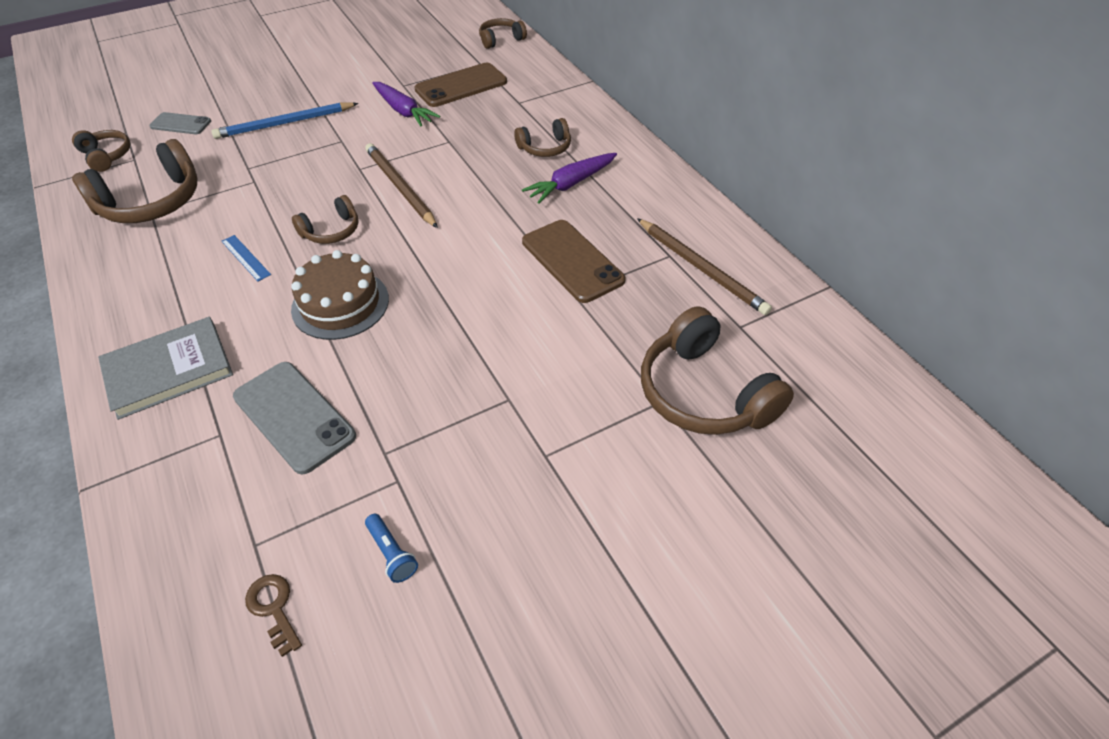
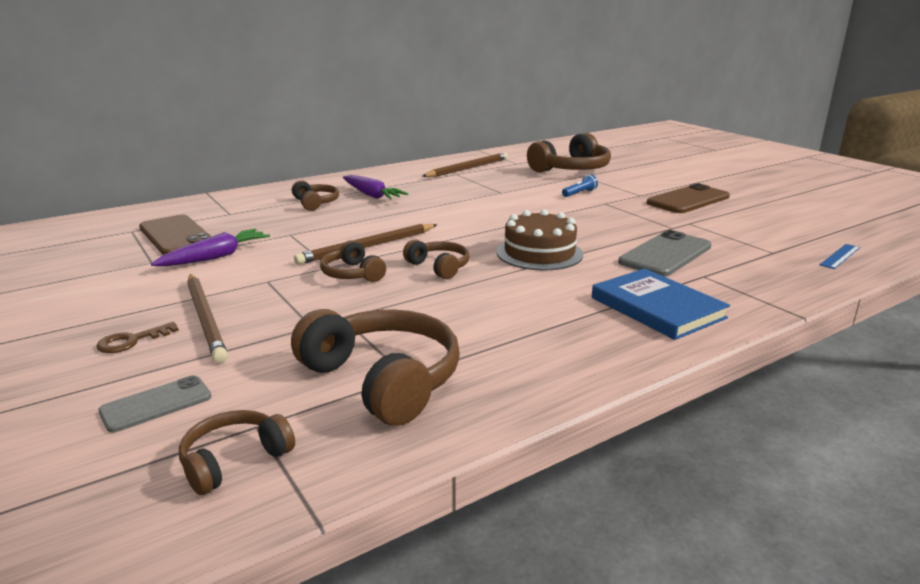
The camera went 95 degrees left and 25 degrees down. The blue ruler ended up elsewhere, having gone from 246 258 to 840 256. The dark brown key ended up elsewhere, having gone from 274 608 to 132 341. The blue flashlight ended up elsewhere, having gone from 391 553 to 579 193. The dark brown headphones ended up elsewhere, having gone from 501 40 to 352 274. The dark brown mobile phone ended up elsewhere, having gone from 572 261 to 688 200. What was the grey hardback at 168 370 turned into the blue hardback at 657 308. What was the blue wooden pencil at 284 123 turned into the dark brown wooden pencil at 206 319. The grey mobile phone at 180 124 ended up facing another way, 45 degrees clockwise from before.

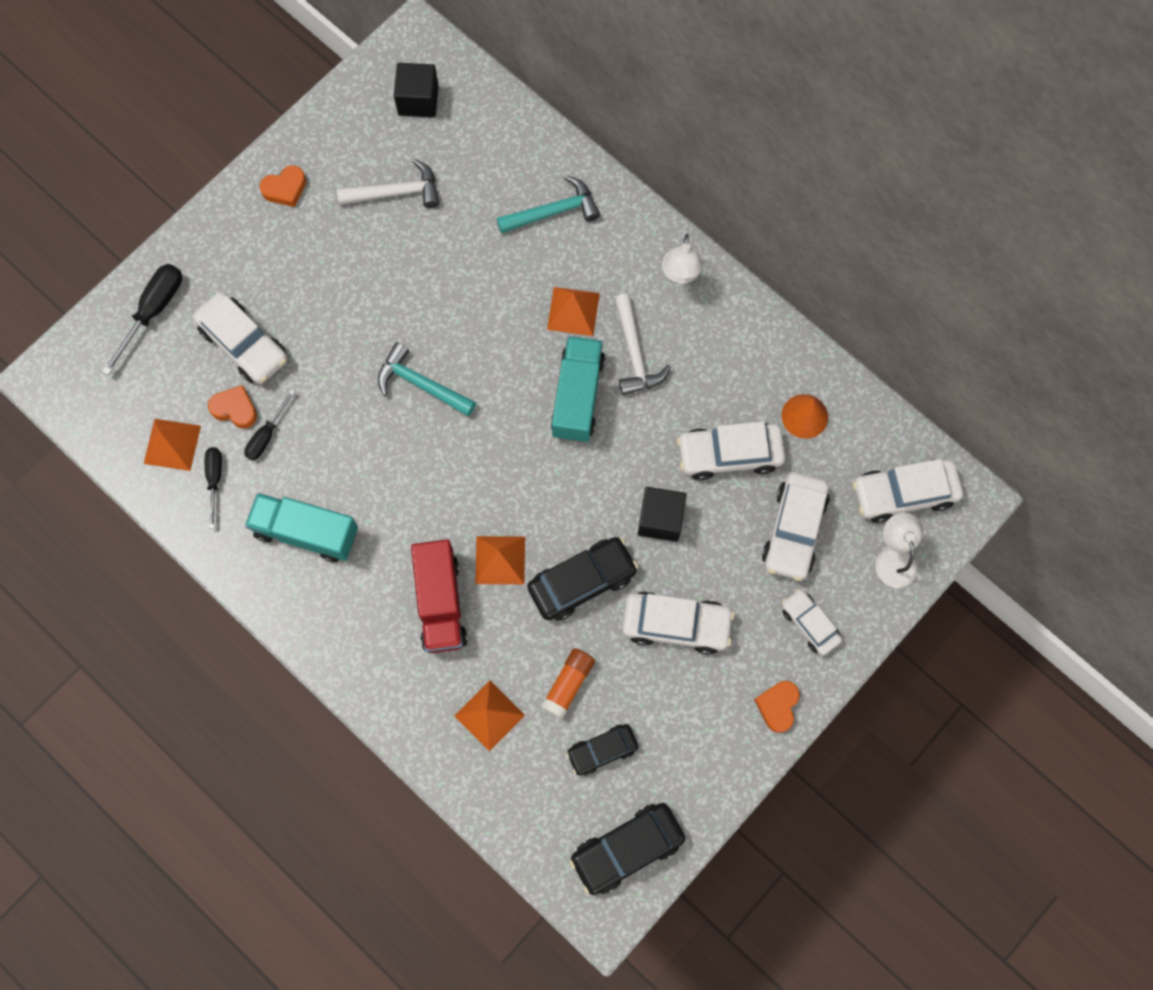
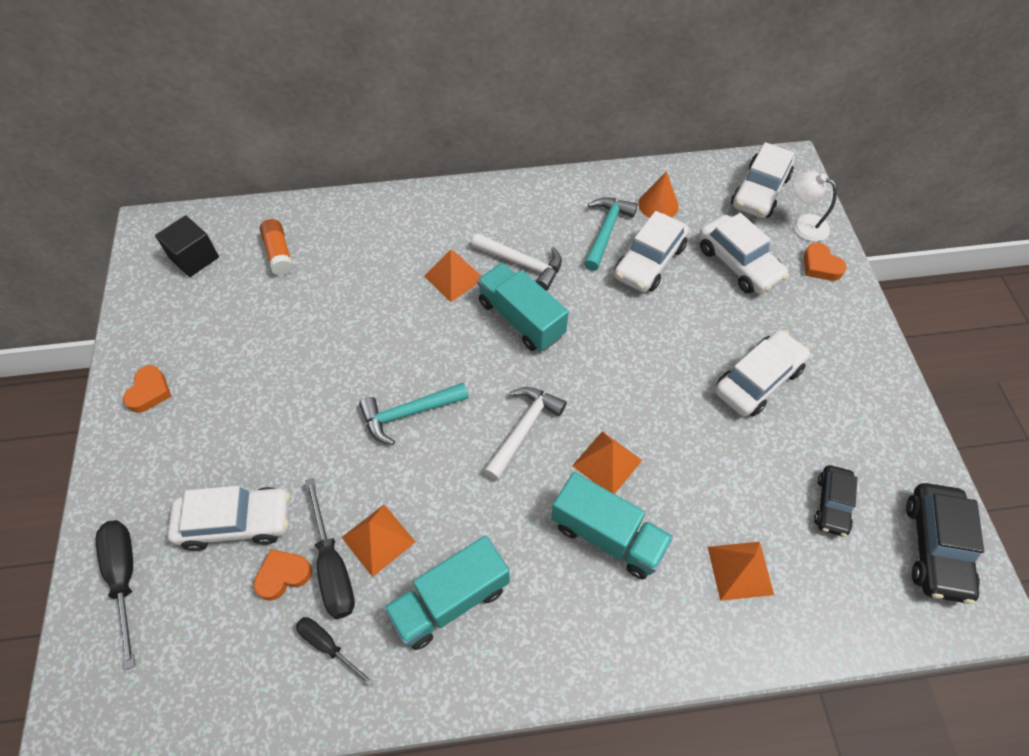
The camera went 50 degrees left and 15 degrees down. The second view lost the black toy car at 582 581. The second view lost the black cube at 660 519. The second view lost the white lamp at 680 274. The second view lost the white toy car at 809 624. The bright orange pyramid ended up elsewhere, having gone from 172 444 to 378 539. The white claw hammer ended up elsewhere, having gone from 396 192 to 523 429. The turquoise claw hammer ended up elsewhere, having gone from 553 212 to 606 231. The bright orange glue stick ended up elsewhere, having gone from 568 684 to 279 253. The bright orange heart shape ended up elsewhere, having gone from 777 706 to 820 266. What was the crimson toy truck at 440 603 turned into the turquoise toy truck at 607 535. The size of the black flat screwdriver at 267 435 changed by a factor of 1.60.

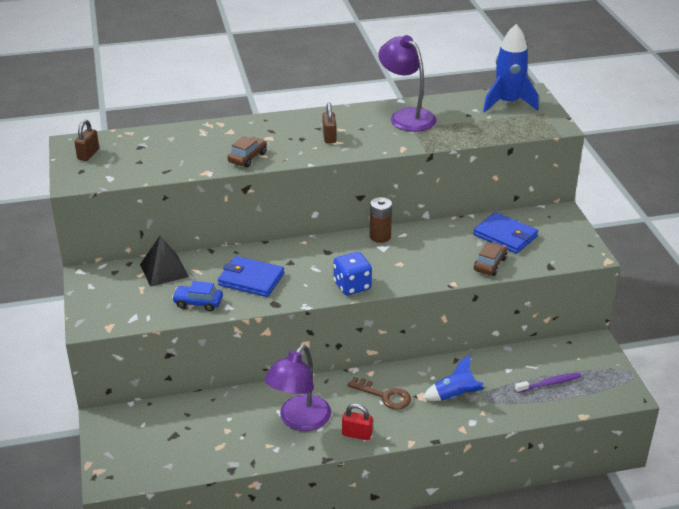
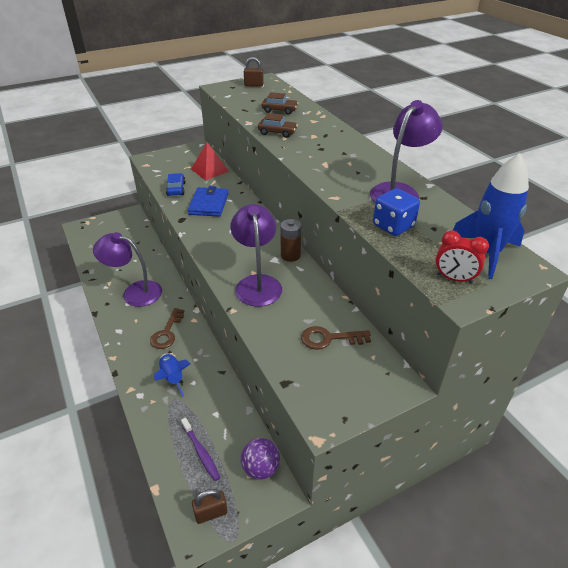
The camera went 75 degrees right and 5 degrees up. The second view lost the crimson small lock at 357 434. The second view gained the purple lamp at 257 283. The second view gained the purple ball at 261 468. The second view gained the crimson bedside clock at 454 278. The dark brown small lock ended up elsewhere, having gone from 329 137 to 211 513. The blue die ended up elsewhere, having gone from 352 286 to 393 226. The dark brown toy car ended up elsewhere, having gone from 490 264 to 279 110. Where the blue wallet stood at 505 236, the dark brown key came to stand at 329 338. What was the black pyramid at 164 270 turned into the crimson pyramid at 210 170.

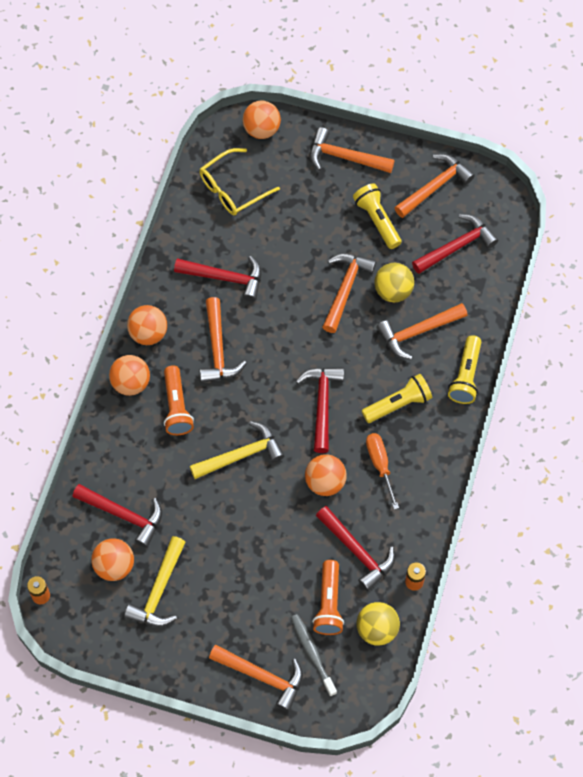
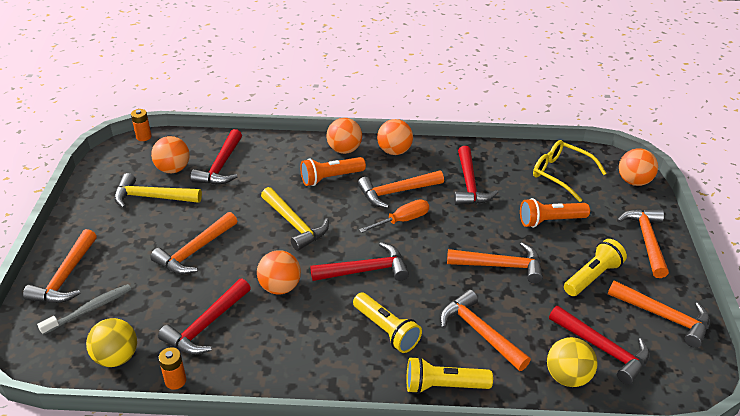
The camera went 75 degrees right and 25 degrees down. The second view gained the bright orange claw hammer at 195 251. The bright orange flashlight ended up elsewhere, having gone from 329 604 to 550 221. The bright orange flat screwdriver ended up elsewhere, having gone from 380 465 to 402 220. The bright yellow ball ended up elsewhere, having gone from 393 291 to 567 376.

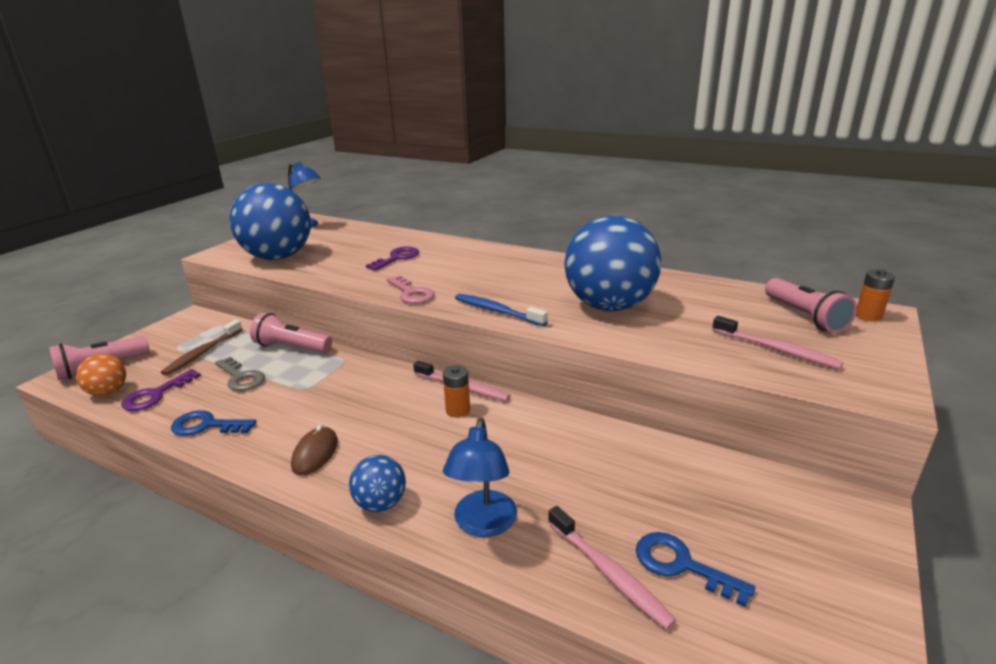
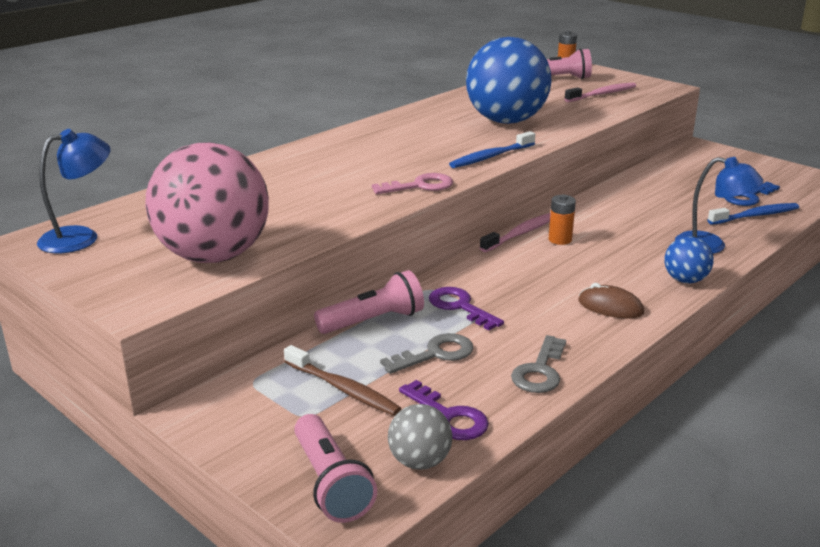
The camera went 75 degrees left and 0 degrees up. The purple key ended up elsewhere, having gone from 397 258 to 460 307. What was the bright orange ball at 108 392 turned into the grey ball at 419 461. What was the blue key at 207 425 turned into the grey key at 539 371. What was the blue ball at 278 257 turned into the pink ball at 214 256. What was the pink tooth brush at 609 572 turned into the blue tooth brush at 755 216. The pink flashlight at 291 347 ended up facing another way, 150 degrees counterclockwise from before.

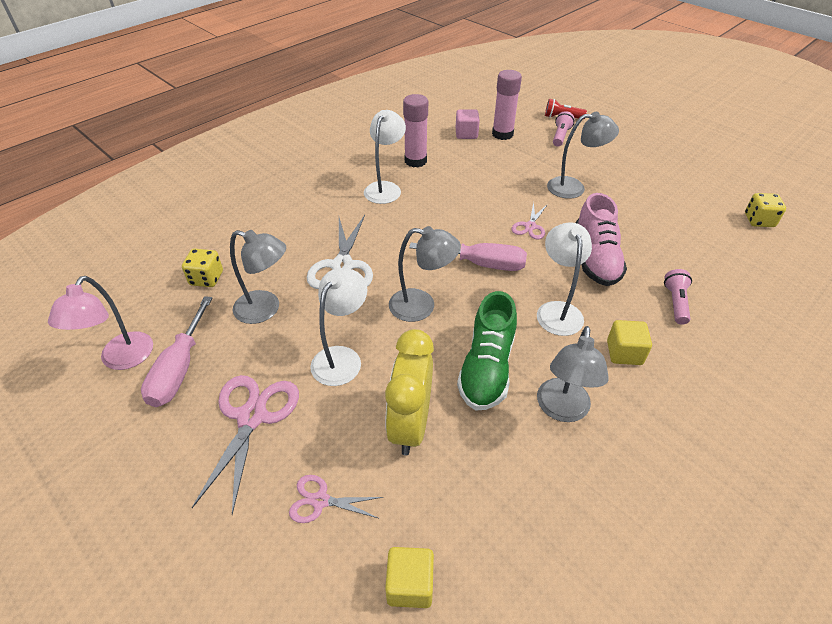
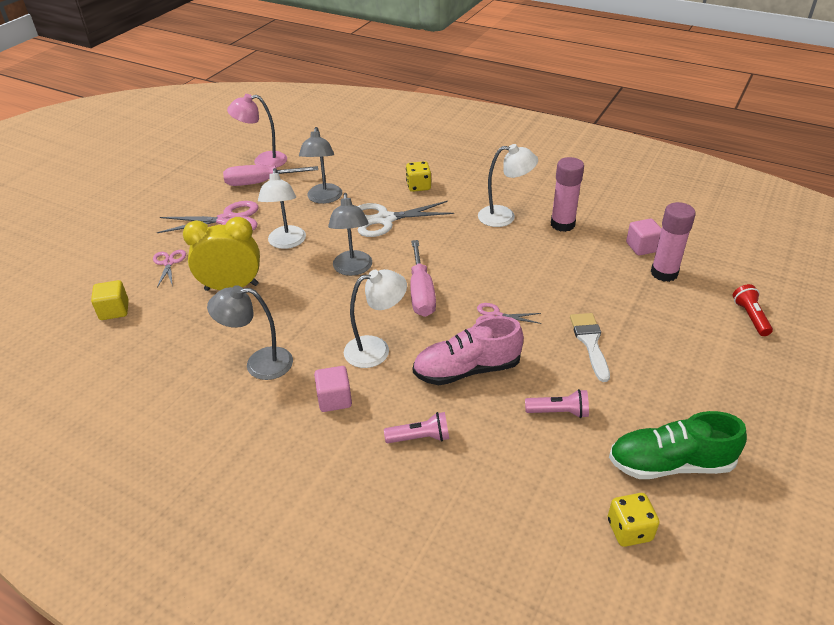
The camera went 75 degrees right and 5 degrees down. The bright yellow die ended up elsewhere, having gone from 206 278 to 418 186. The green shoe ended up elsewhere, having gone from 487 368 to 670 464. The pink flashlight ended up elsewhere, having gone from 560 136 to 558 412. Where the grey lamp stood at 574 188, the white paint brush came to stand at 590 342. What was the bright yellow cube at 624 353 turned into the pink cube at 334 399. The white lamp at 342 357 ended up facing another way, 75 degrees clockwise from before.

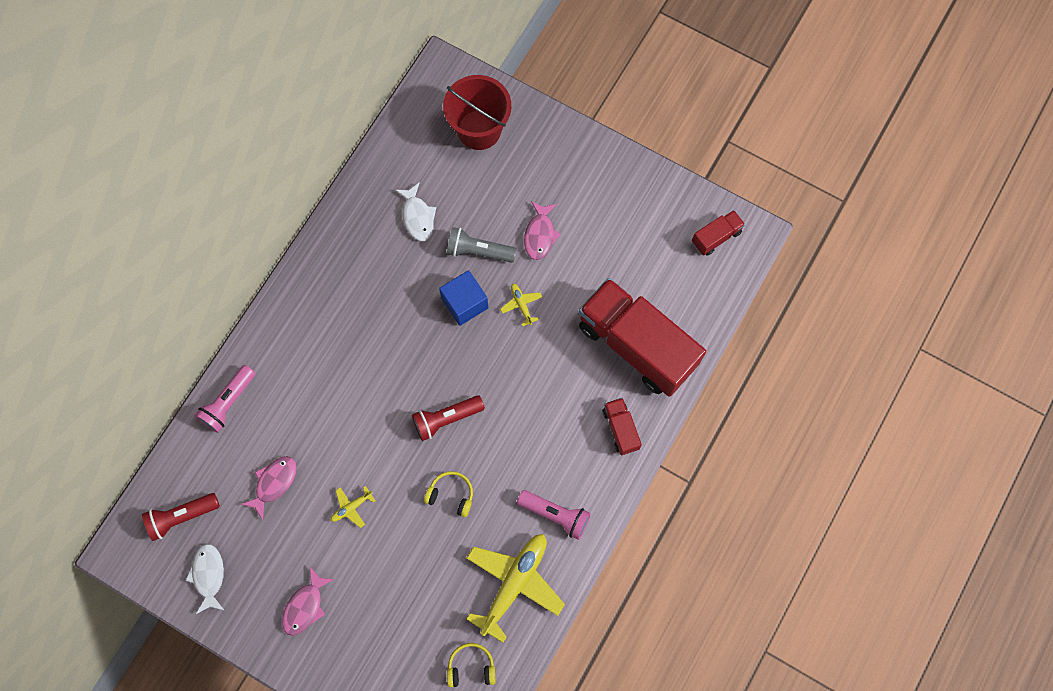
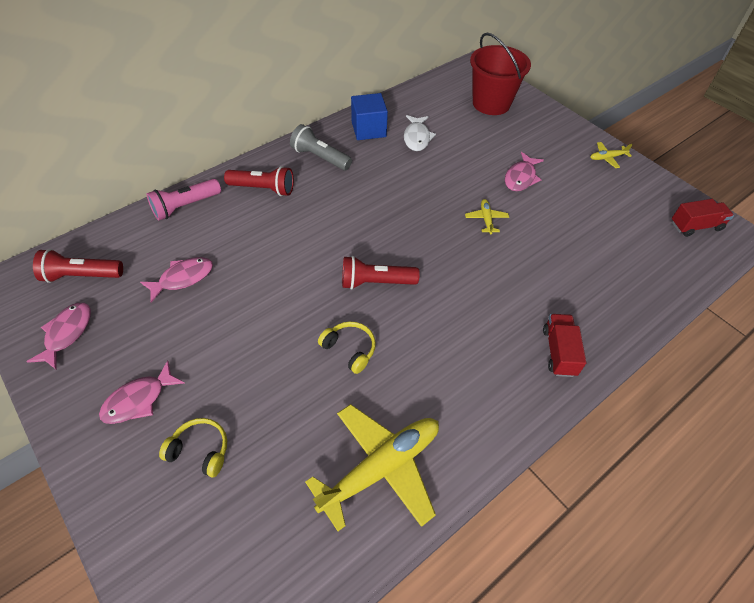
The camera went 20 degrees right and 20 degrees down. The second view lost the pink flashlight at 556 515. The second view lost the crimson toy truck at 636 345. The second view gained the crimson flashlight at 263 189. The bright yellow aeroplane ended up elsewhere, having gone from 351 507 to 607 158. The blue cube ended up elsewhere, having gone from 465 303 to 368 129. The grey flashlight ended up elsewhere, having gone from 478 251 to 320 157. The bright yellow headphones ended up elsewhere, having gone from 471 667 to 200 450. What was the white fish at 208 575 turned into the pink fish at 67 333.

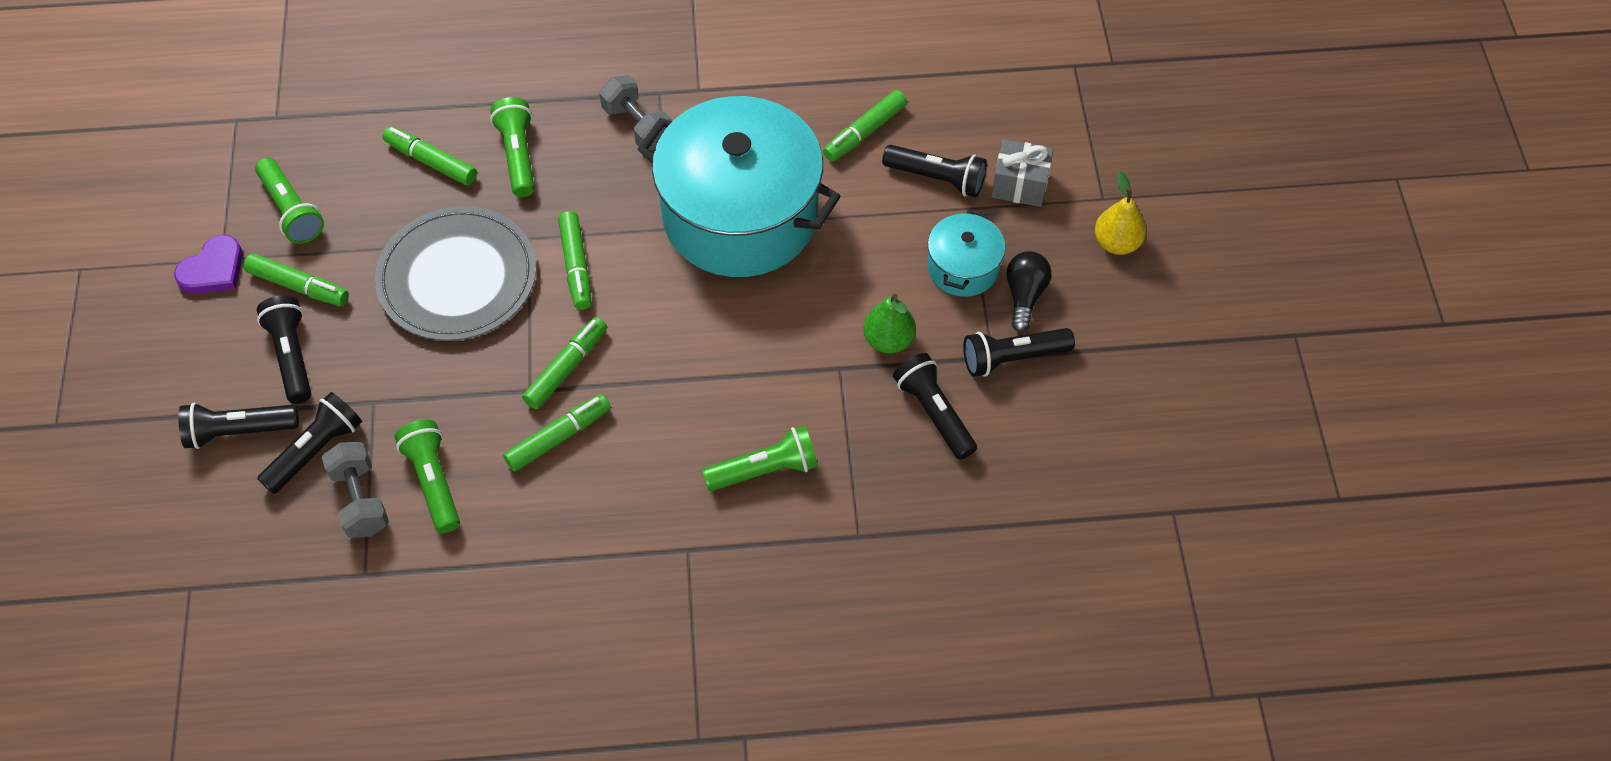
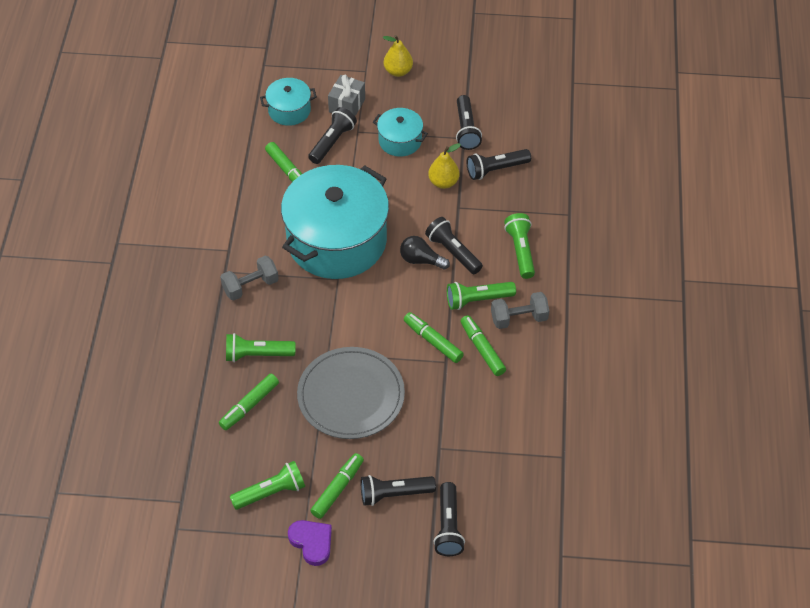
The camera went 80 degrees left and 5 degrees down. The second view lost the green marker at 576 265. The second view gained the turquoise pot at 289 110. The black flashlight ended up elsewhere, having gone from 315 450 to 453 252. The grey free weight ended up elsewhere, having gone from 360 500 to 519 318. The green flashlight ended up elsewhere, having gone from 433 481 to 477 300. The black light bulb ended up elsewhere, having gone from 1024 296 to 421 260. What was the green pear at 888 340 turned into the bright yellow pear at 443 182.

